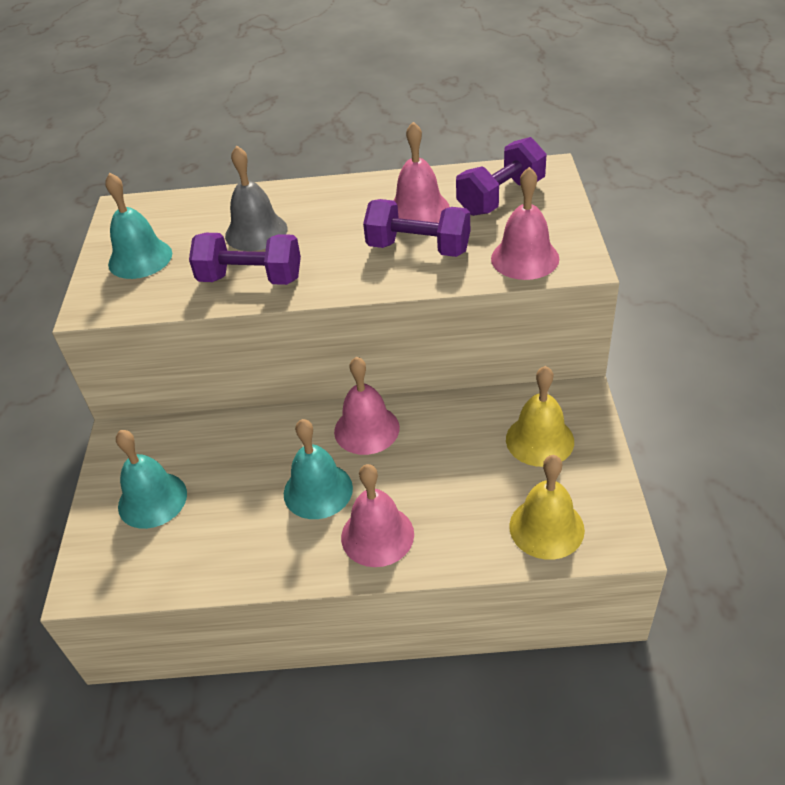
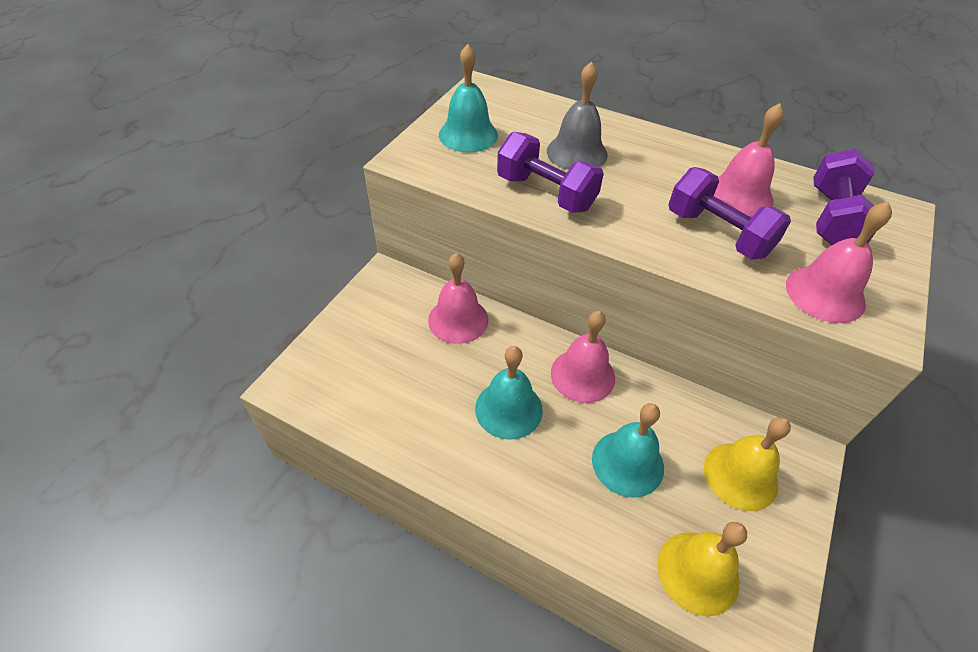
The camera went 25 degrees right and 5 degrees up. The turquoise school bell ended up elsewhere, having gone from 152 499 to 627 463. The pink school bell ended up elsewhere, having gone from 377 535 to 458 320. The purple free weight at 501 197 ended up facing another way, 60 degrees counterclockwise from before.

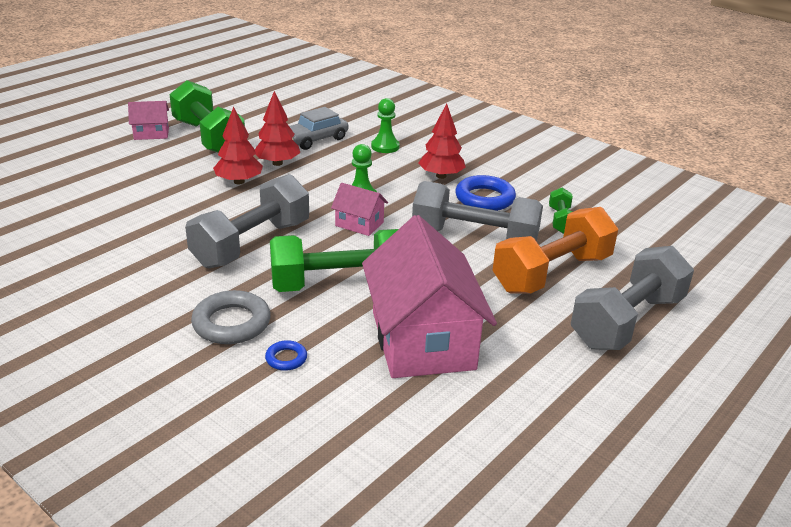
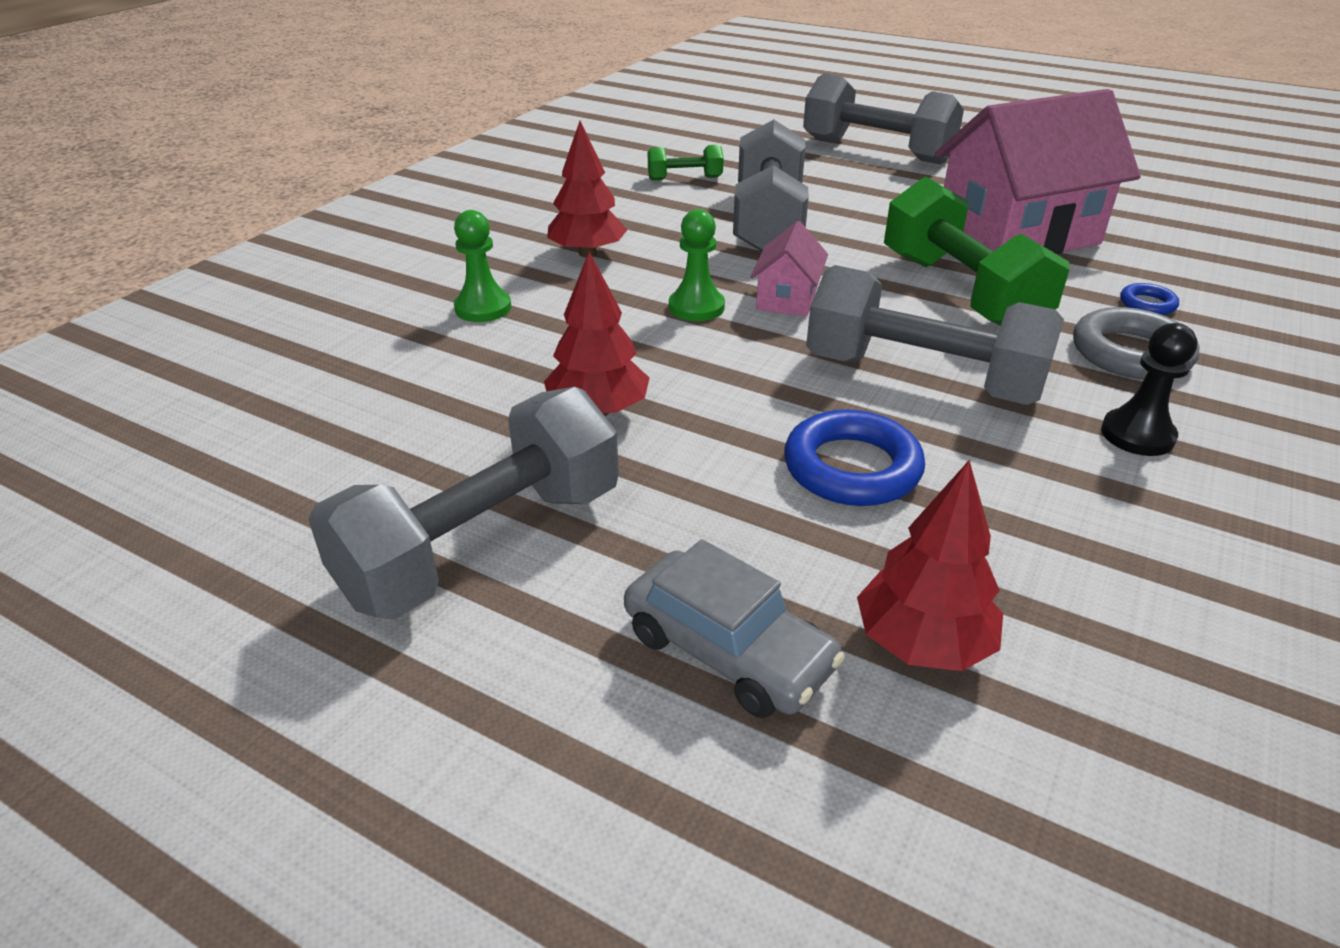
The camera went 100 degrees left and 5 degrees up. The second view lost the pink cottage at 151 133. The second view lost the bright orange free weight at 552 273. The second view gained the black chess pawn at 1137 435. The crimson tree ended up elsewhere, having gone from 239 182 to 922 643. The grey toy car ended up elsewhere, having gone from 315 139 to 728 650. The blue hoop ended up elsewhere, having gone from 484 198 to 852 468. What was the green free weight at 208 138 turned into the grey free weight at 483 544.

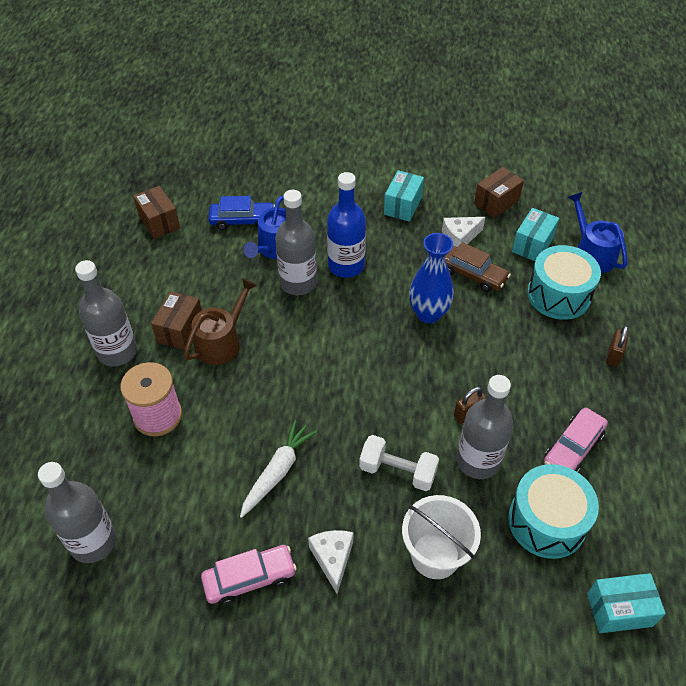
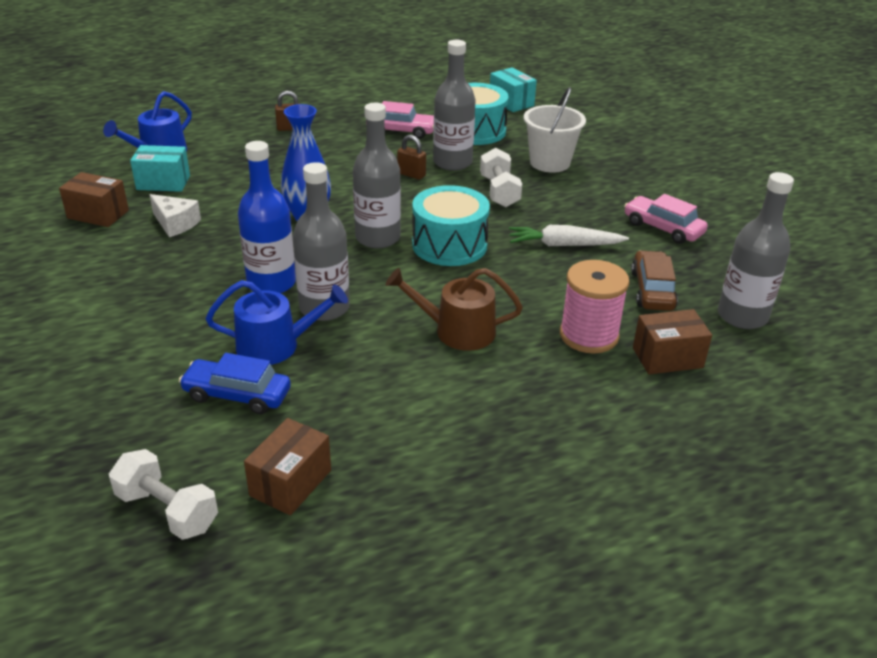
The camera went 120 degrees left and 15 degrees down. The second view lost the white cheese wedge at 333 559. The second view lost the turquoise box at 402 206. The second view gained the white free weight at 167 511. The grey drink bottle ended up elsewhere, having gone from 117 352 to 377 238. The dark brown box ended up elsewhere, having gone from 180 330 to 667 358. The dark brown toy car ended up elsewhere, having gone from 472 274 to 652 290. The turquoise drum ended up elsewhere, having gone from 558 295 to 449 245. The blue toy car at 242 220 ended up facing another way, 45 degrees counterclockwise from before.

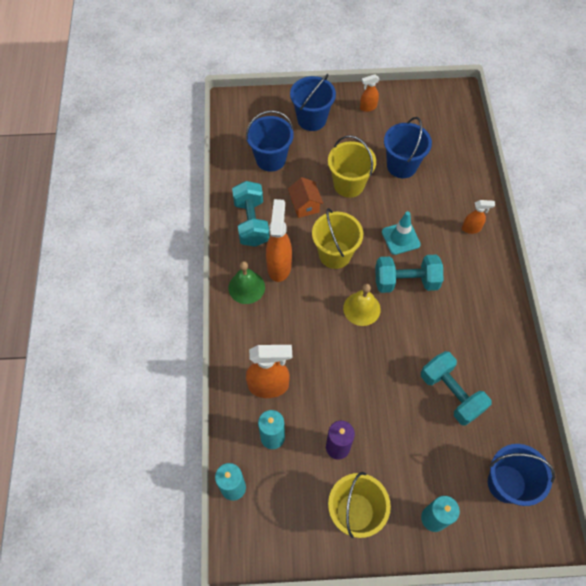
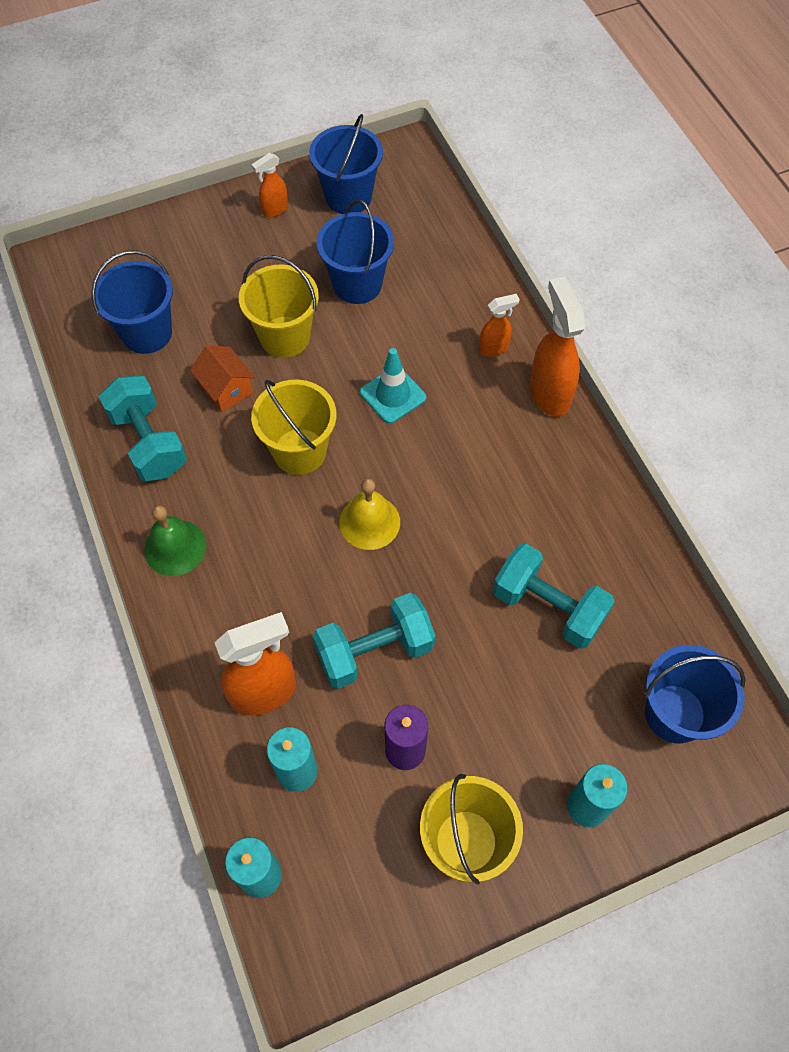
The camera went 20 degrees left and 0 degrees up. The bright orange spray cleaner ended up elsewhere, having gone from 279 266 to 549 393. The blue sand bucket ended up elsewhere, having gone from 312 119 to 348 197. The turquoise free weight ended up elsewhere, having gone from 406 281 to 374 651.

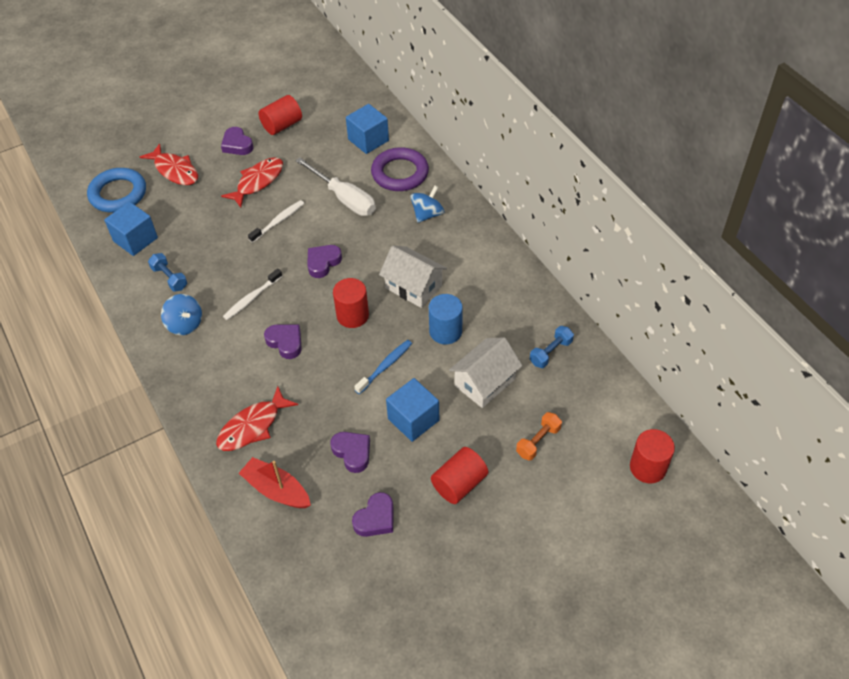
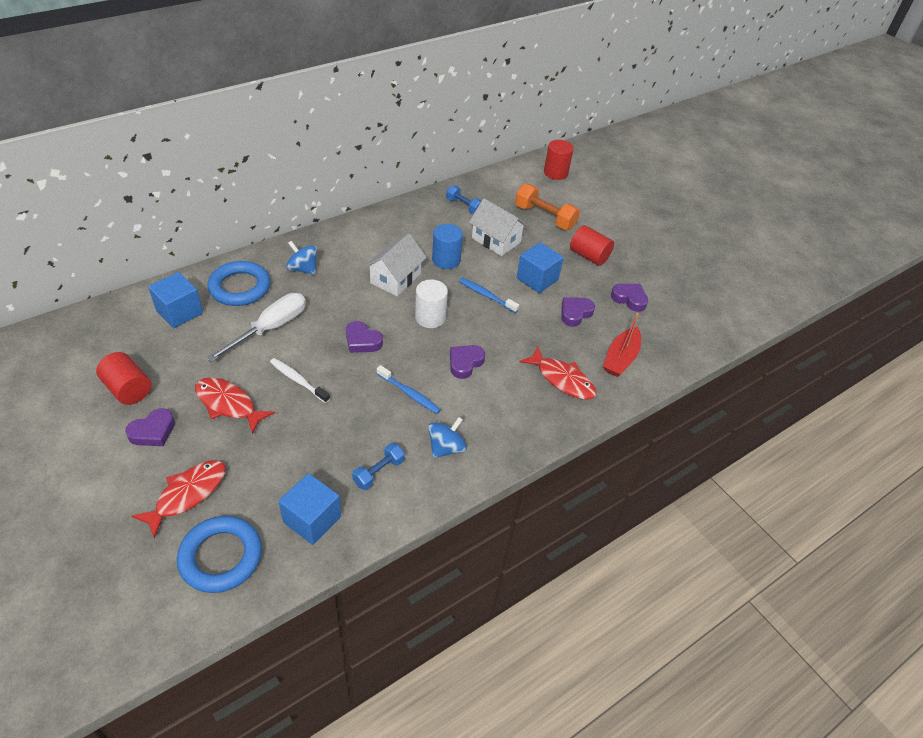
The camera went 100 degrees left and 5 degrees down. What was the white tooth brush at 252 298 turned into the blue tooth brush at 409 394. What was the crimson cylinder shape at 352 315 turned into the white cylinder shape at 430 317. What was the purple hoop at 400 173 turned into the blue hoop at 240 287. The size of the bright orange free weight at 538 441 changed by a factor of 1.63.

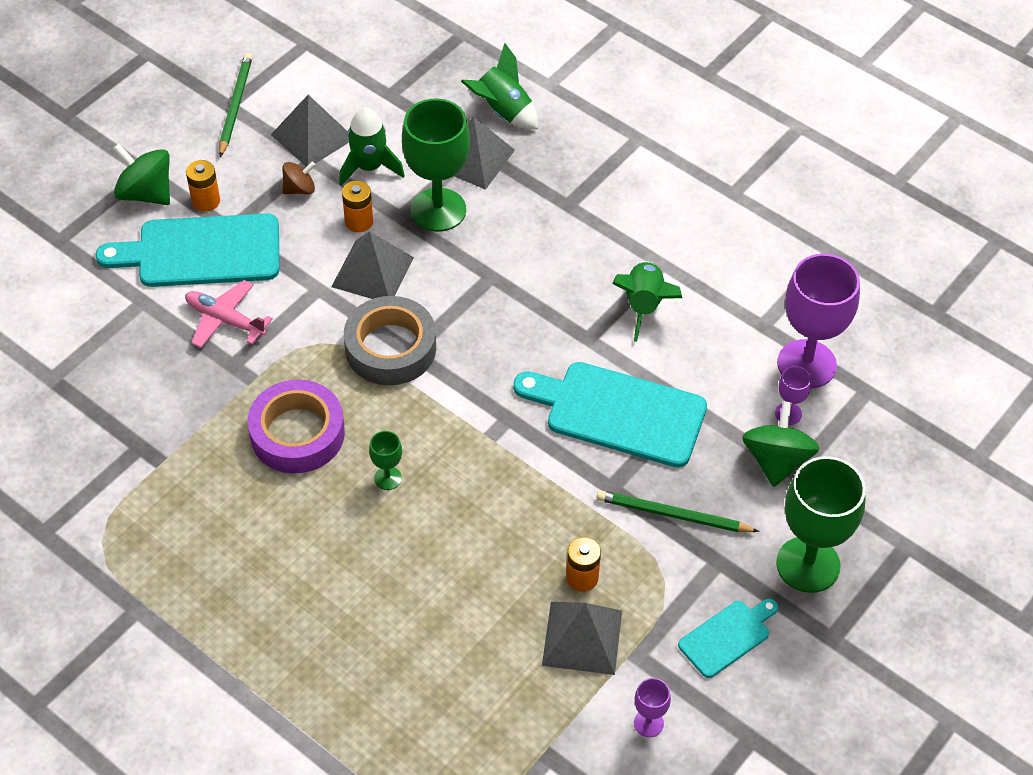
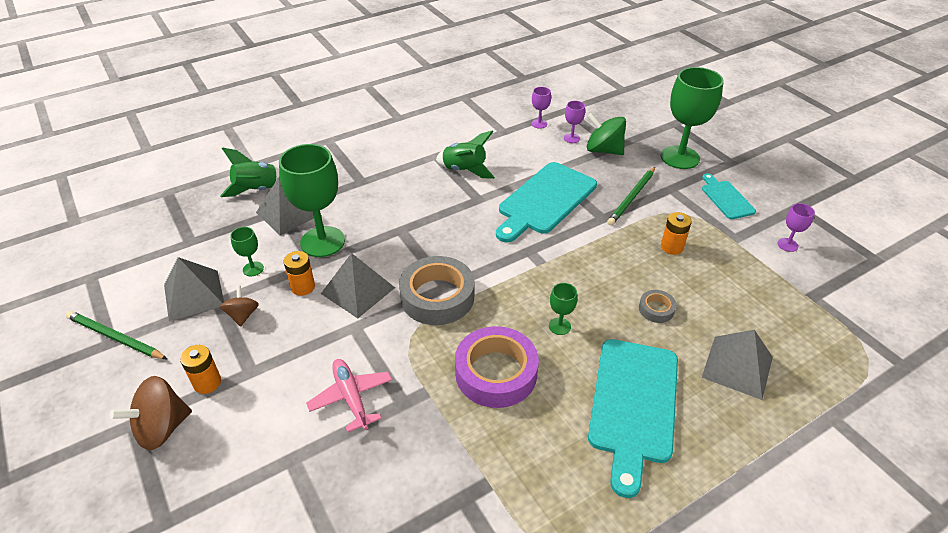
The camera went 70 degrees left and 10 degrees down. The second view gained the grey sticky tape at 656 309. The turquoise bread board ended up elsewhere, having gone from 201 252 to 633 405. The grey pyramid ended up elsewhere, having gone from 582 637 to 737 367. Where the green toy rocket stood at 369 167, the green chalice came to stand at 253 269. What was the green spinning top at 146 193 turned into the dark brown spinning top at 162 428. The pink aeroplane at 225 320 ended up facing another way, 105 degrees clockwise from before. The size of the purple chalice at 806 364 changed by a factor of 0.45.

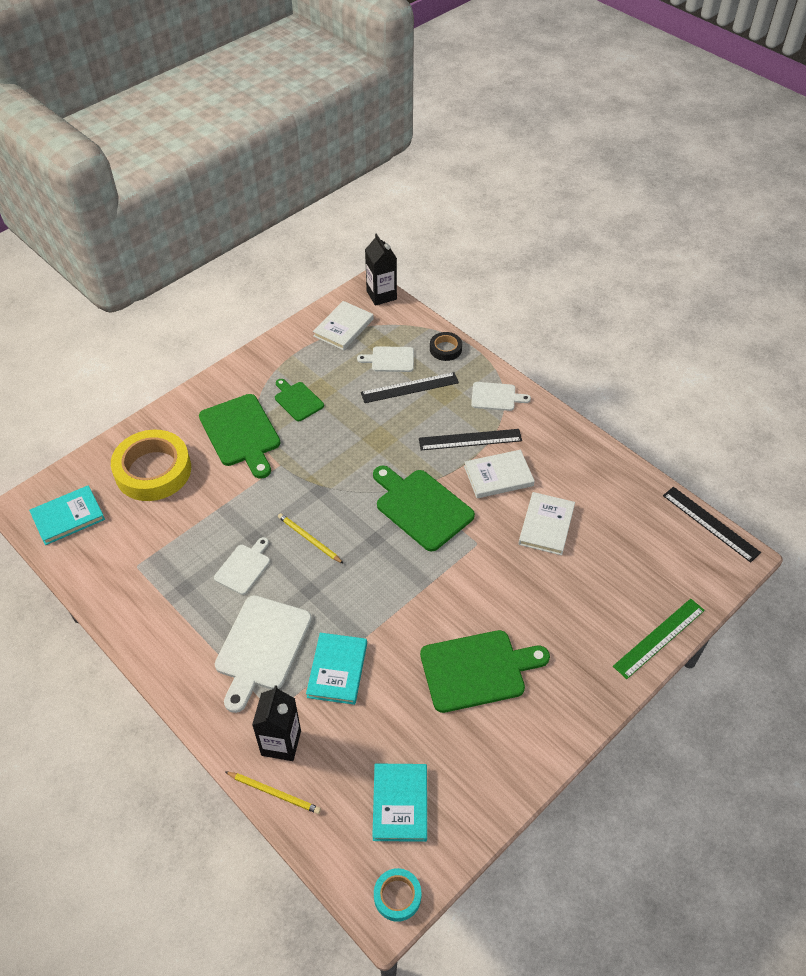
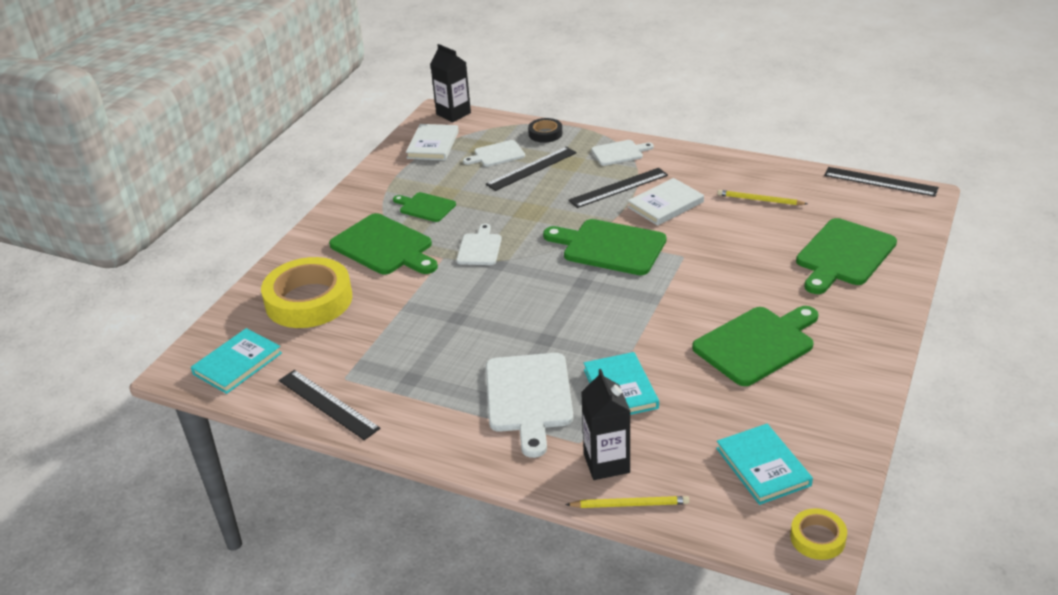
The camera went 20 degrees left and 15 degrees down. The second view lost the white hardback at 546 525. The second view lost the green ruler at 659 638. The second view gained the black ruler at 328 404. The second view gained the green bread board at 843 255. The white bread board ended up elsewhere, having gone from 244 567 to 479 248. The bright yellow wooden pencil ended up elsewhere, having gone from 309 539 to 759 200. What was the turquoise sticky tape at 397 896 turned into the bright yellow sticky tape at 817 538.

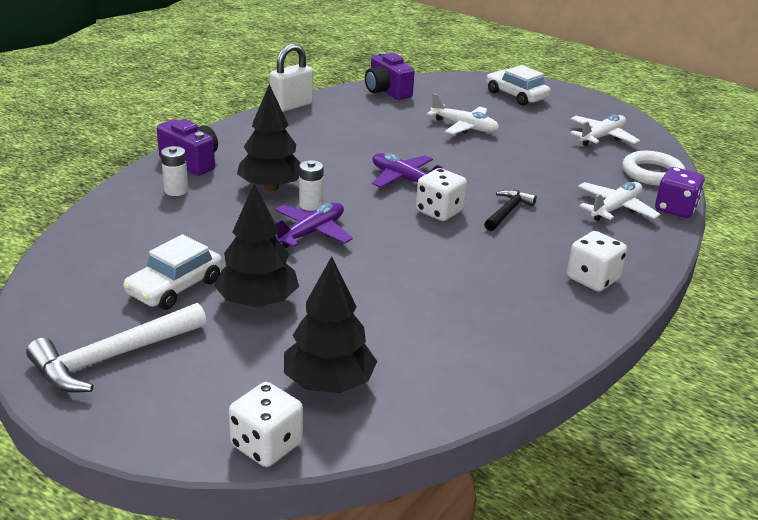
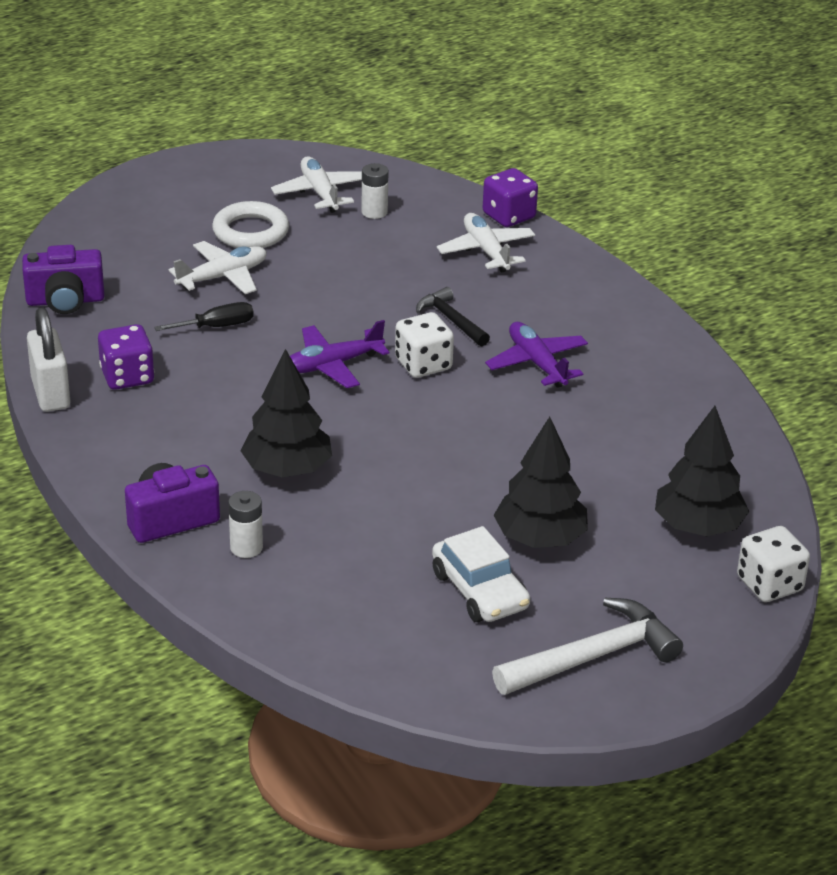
The camera went 65 degrees left and 5 degrees up. The second view lost the white toy car at 516 95. The second view lost the white die at 592 279. The second view gained the purple die at 127 377. The second view gained the black flat screwdriver at 217 326. The purple aeroplane ended up elsewhere, having gone from 311 233 to 537 363. The white battery ended up elsewhere, having gone from 311 205 to 374 212. The white hoop ended up elsewhere, having gone from 652 173 to 250 231. The white claw hammer at 113 357 ended up facing another way, 105 degrees counterclockwise from before.

